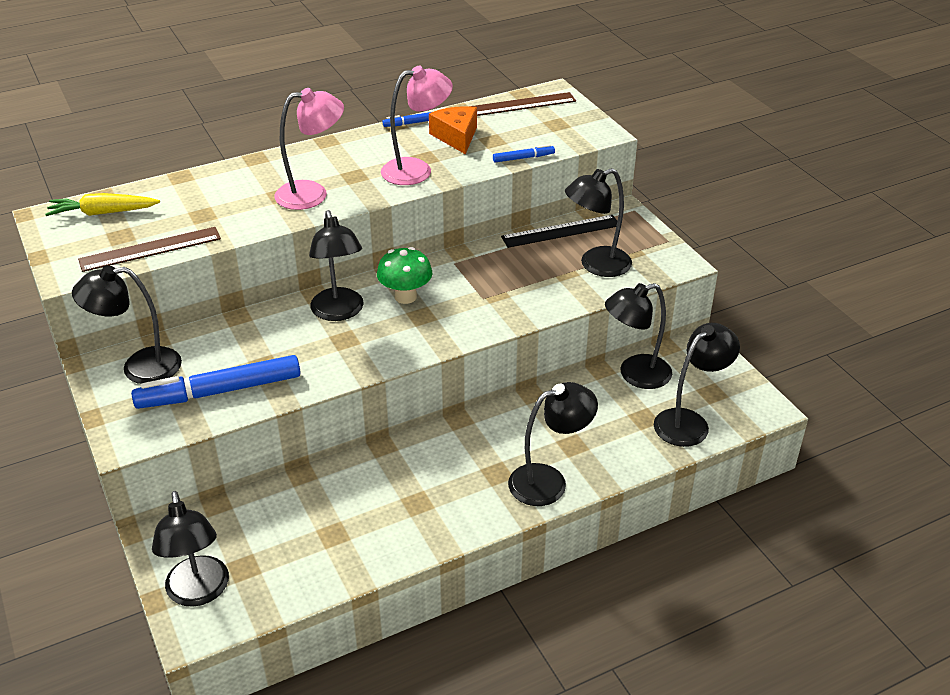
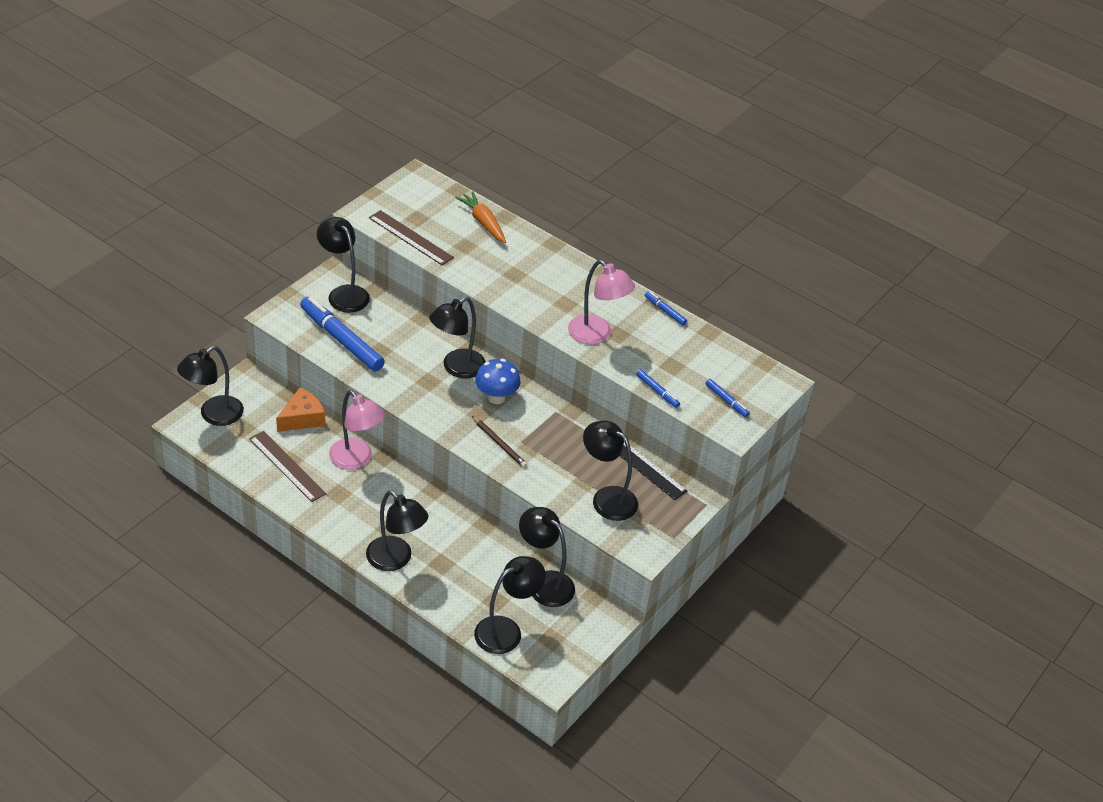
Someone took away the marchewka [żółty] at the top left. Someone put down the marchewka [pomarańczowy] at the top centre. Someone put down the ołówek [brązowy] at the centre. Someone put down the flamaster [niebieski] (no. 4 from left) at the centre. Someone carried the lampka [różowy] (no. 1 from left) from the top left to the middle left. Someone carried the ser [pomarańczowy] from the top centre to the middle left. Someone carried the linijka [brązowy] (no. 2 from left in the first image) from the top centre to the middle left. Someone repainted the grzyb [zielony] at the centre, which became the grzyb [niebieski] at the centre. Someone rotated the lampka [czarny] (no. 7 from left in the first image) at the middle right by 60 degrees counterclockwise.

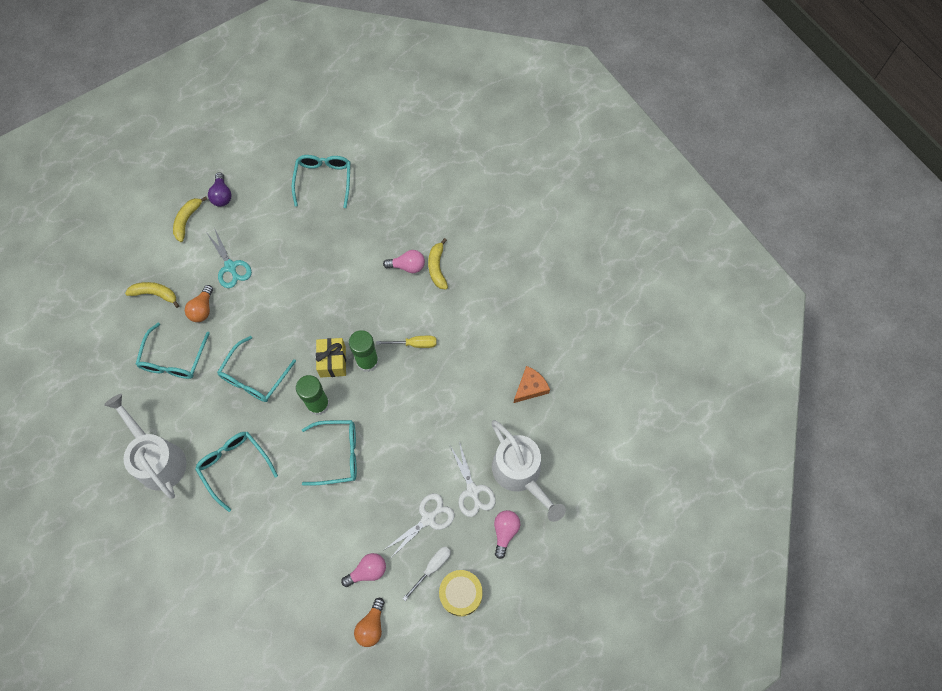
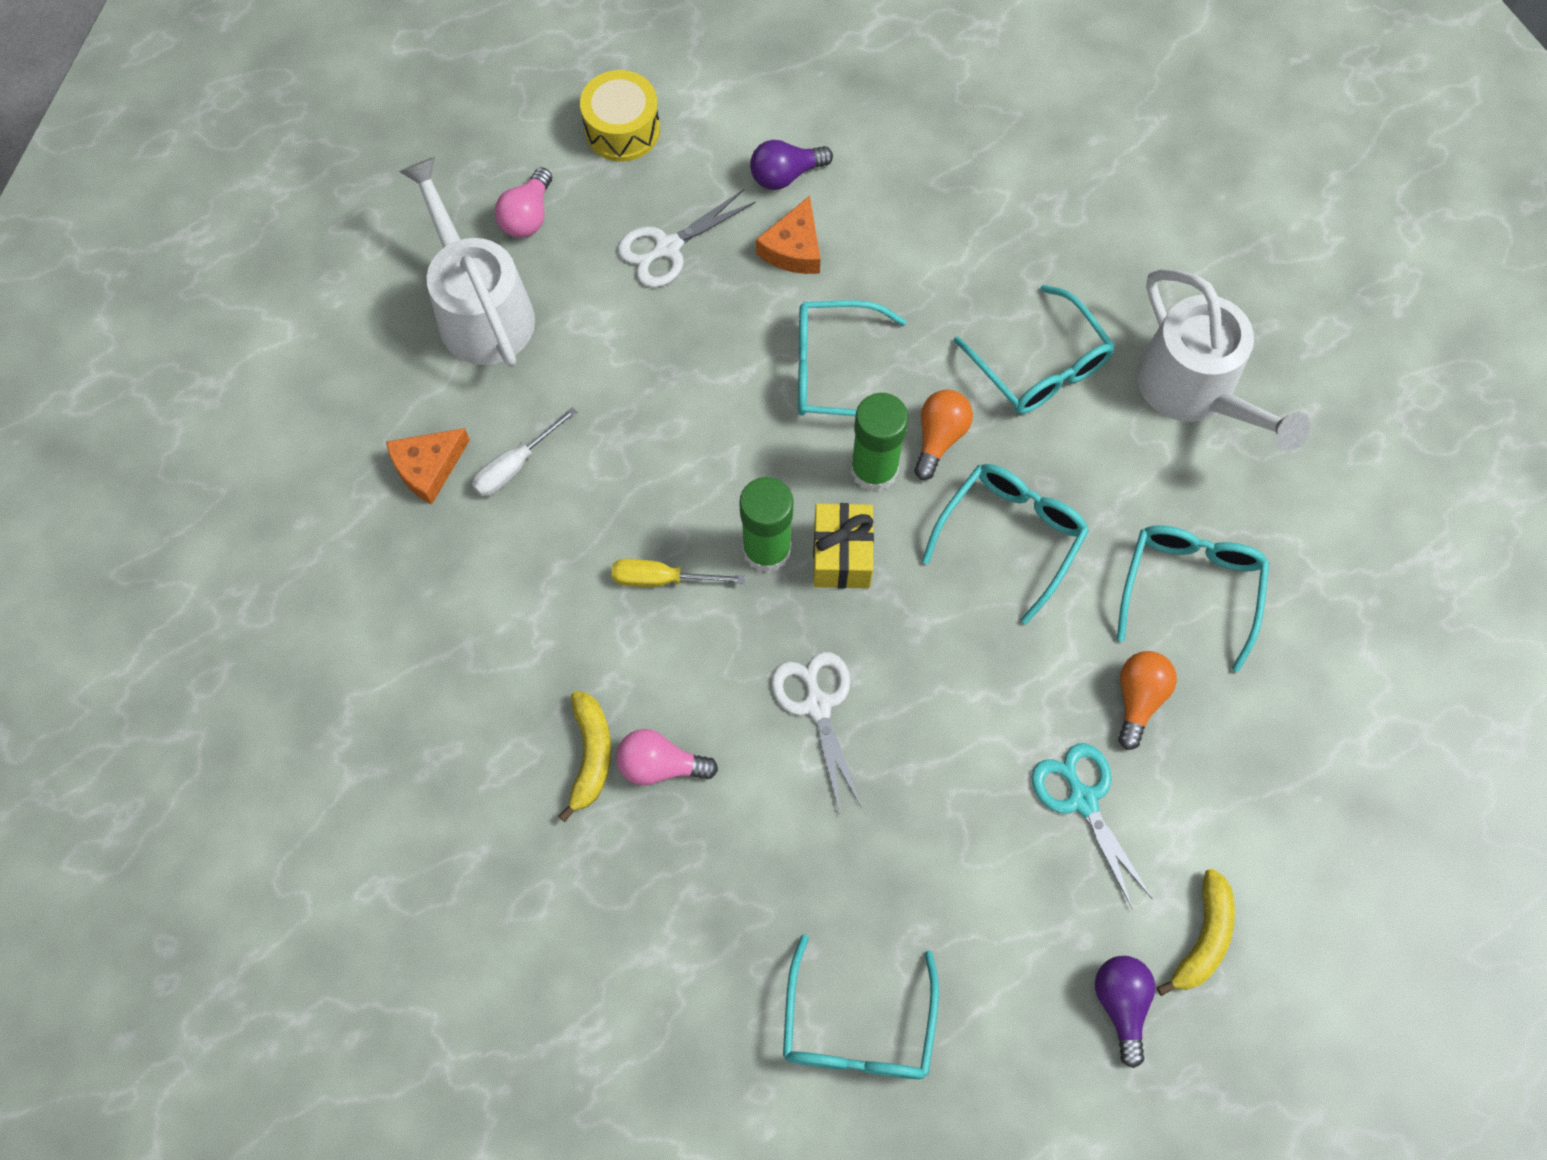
Someone took away the banan [żółty] (no. 1 from left) at the middle left. Someone put down the ser [pomarańczowy] (no. 2 from left) at the top centre. Someone carried the żarówka [pomarańczowy] (no. 2 from left in the first image) from the bottom centre to the centre. Someone carried the śrubokręt [biały] from the bottom centre to the centre. Someone carried the nożyczki [biały] (no. 2 from left) from the bottom centre to the centre. Someone repainted the żarówka [różowy] (no. 1 from left) at the bottom centre, which became the żarówka [fioletowy] (no. 1 from left) at the top centre.

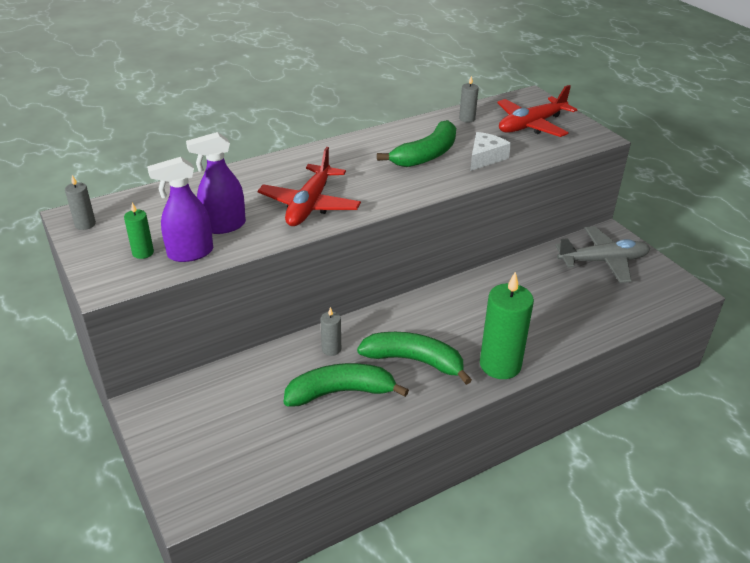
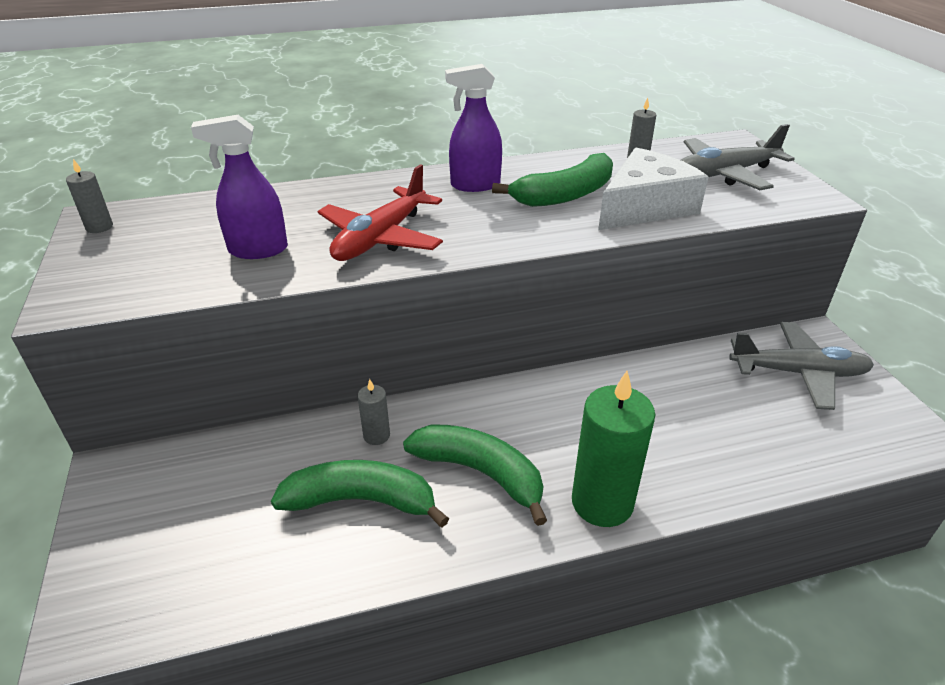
Someone took away the świeca [zielony] (no. 1 from left) at the middle left. Someone carried the spryskiwacz [fioletowy] (no. 1 from left in the first image) from the middle left to the top centre. Someone repainted the samolot [czerwony] (no. 2 from left) at the top right, which became the samolot [szary] (no. 1 from left) at the top right. Someone scaled the ser [biały] at the top centre by 1.64.

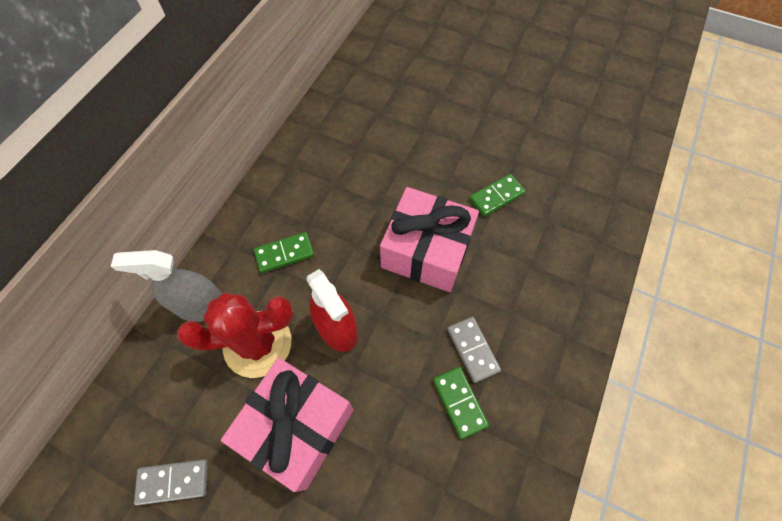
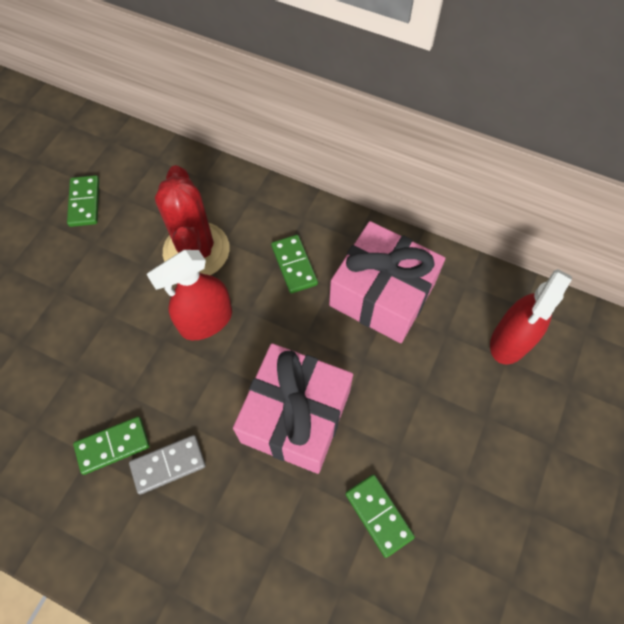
Someone took away the spryskiwacz [szary] at the middle left. Someone put down the spryskiwacz [czerwony] (no. 2 from left) at the middle right. Someone carried the prezent [różowy] (no. 1 from left in the first image) from the bottom centre to the centre. Someone repainted the kostka domina [szary] (no. 1 from left) at the bottom left, which became the kostka domina [zielony] (no. 1 from left) at the top left.

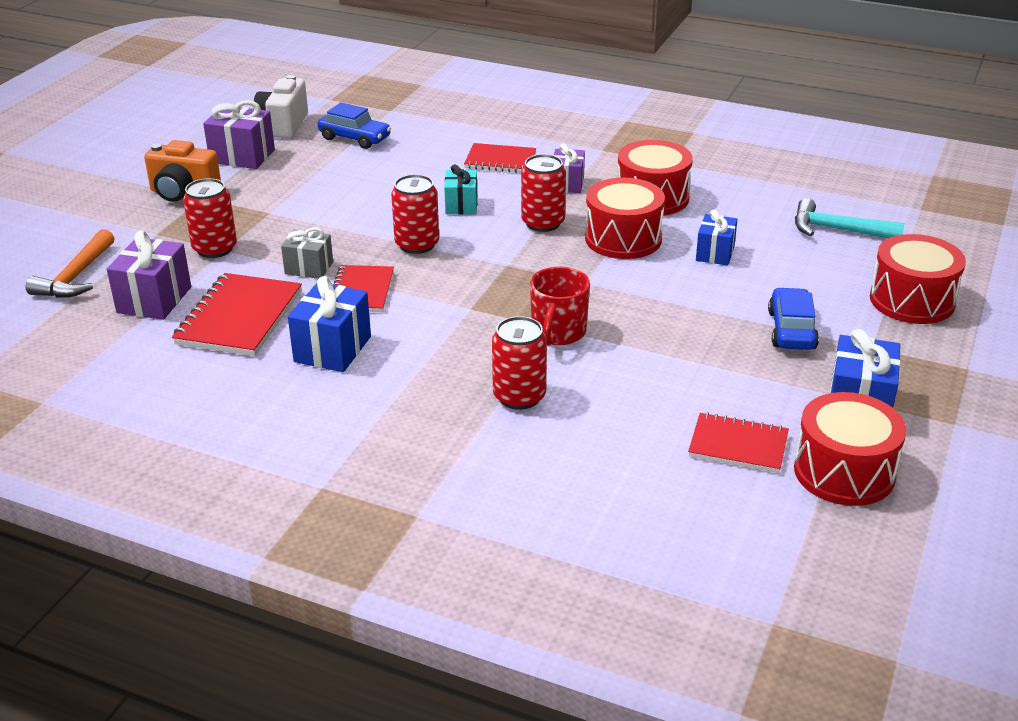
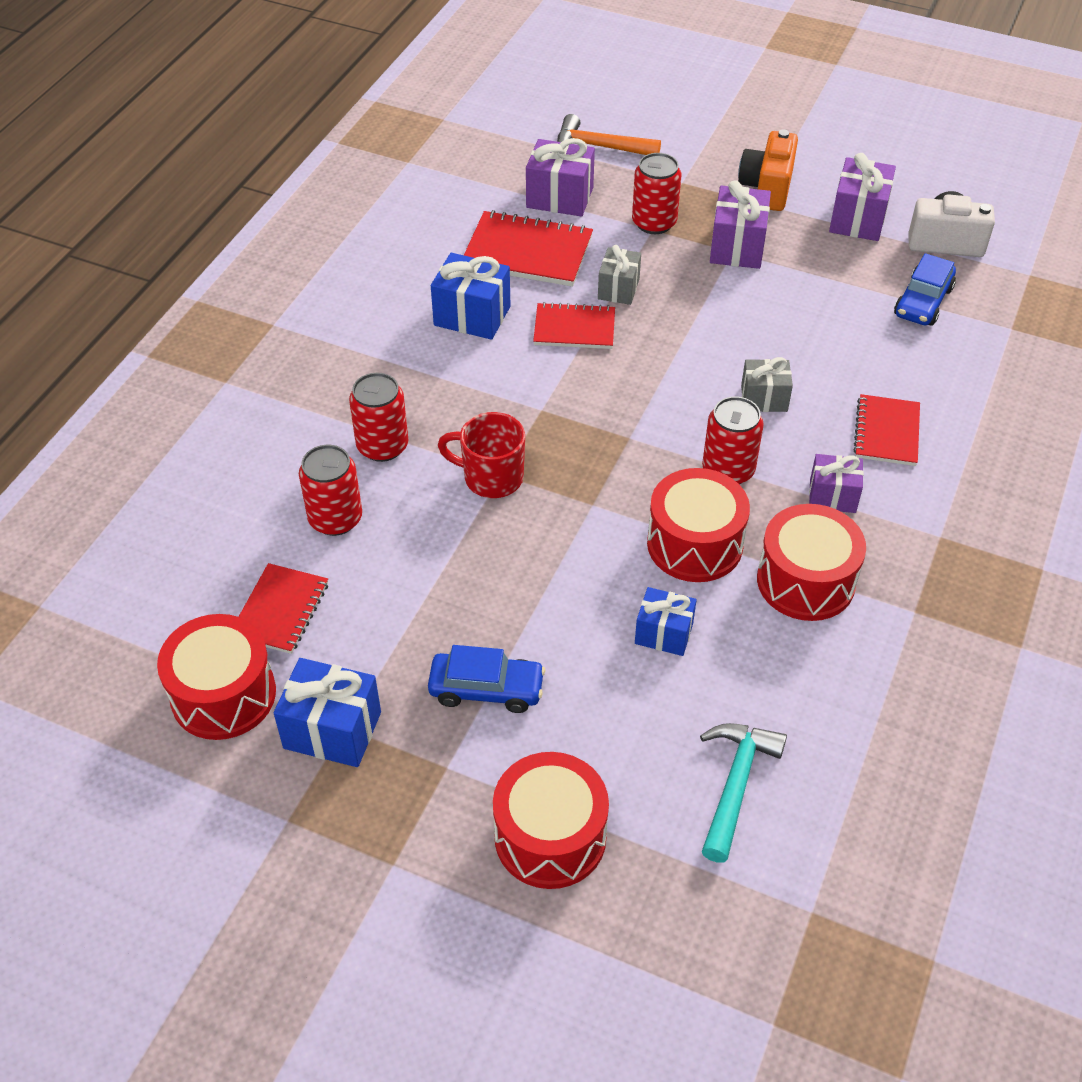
Someone put down the prezent [fioletowy] (no. 2 from left) at the top right. Someone carried the puszka [czerwony] (no. 2 from left in the first image) from the top centre to the middle left. Someone repainted the prezent [turkusowy] at the top centre, which became the prezent [szary] (no. 2 from left) at the middle right.

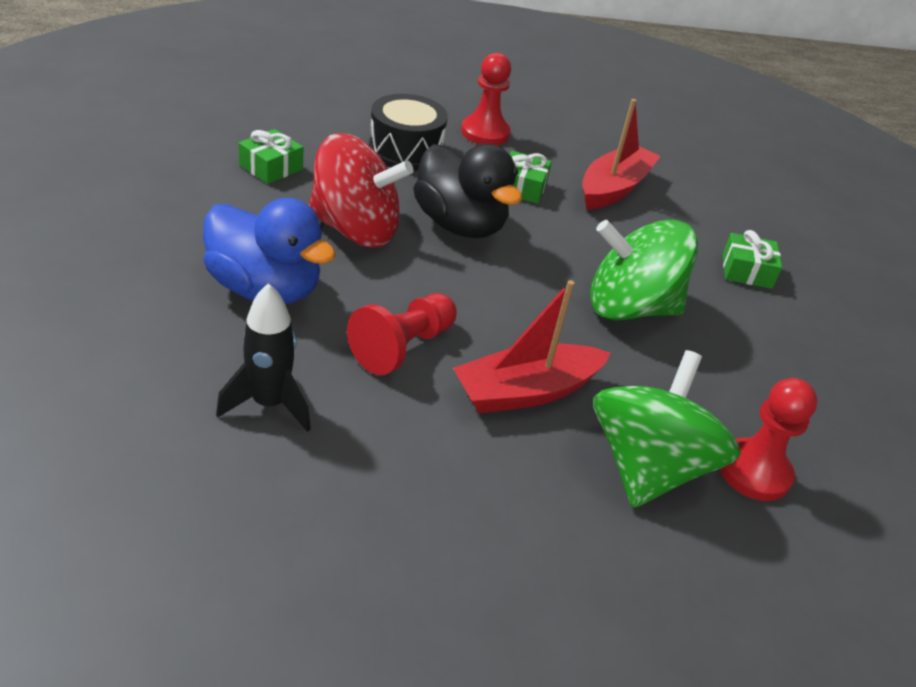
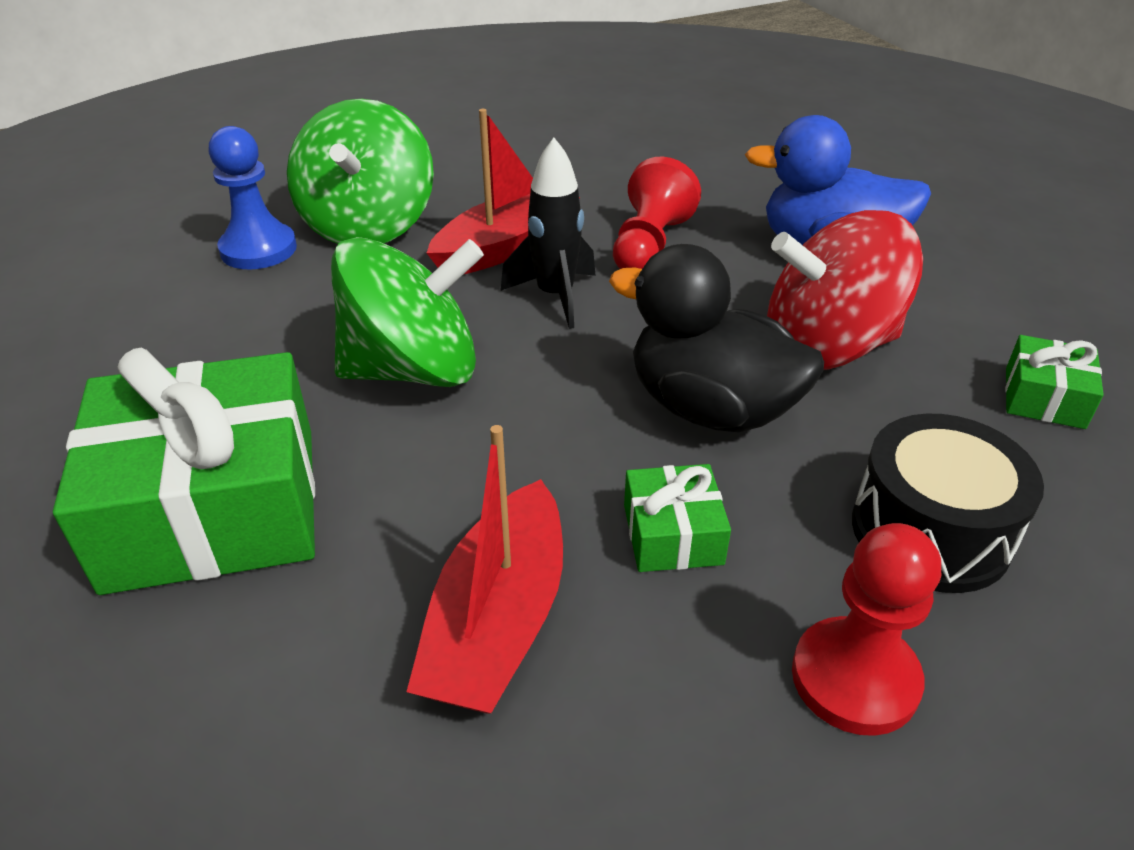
Someone carried the rakieta [czarny] from the middle left to the top centre. Someone repainted the pionek [czerwony] (no. 3 from left) at the middle right, which became the pionek [niebieski] at the top left. Someone scaled the prezent [zielony] (no. 3 from left in the first image) at the middle right by 2.23.

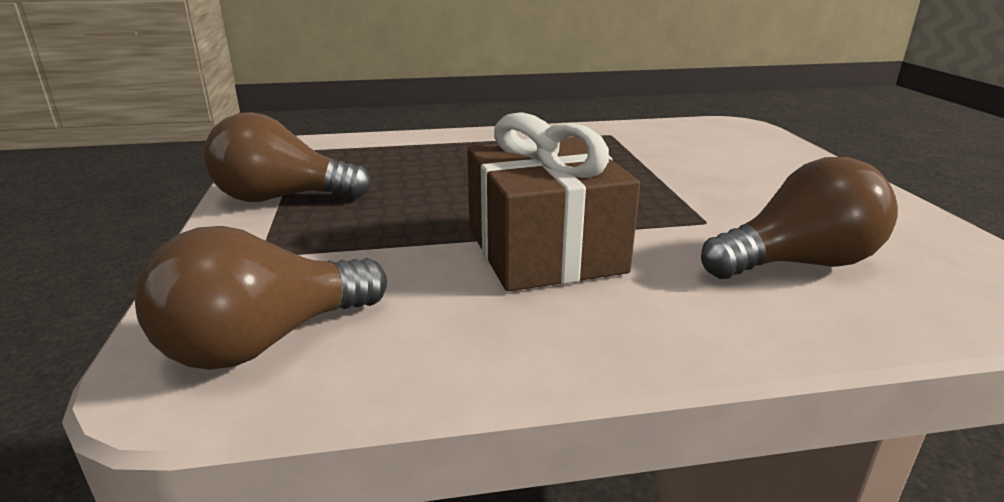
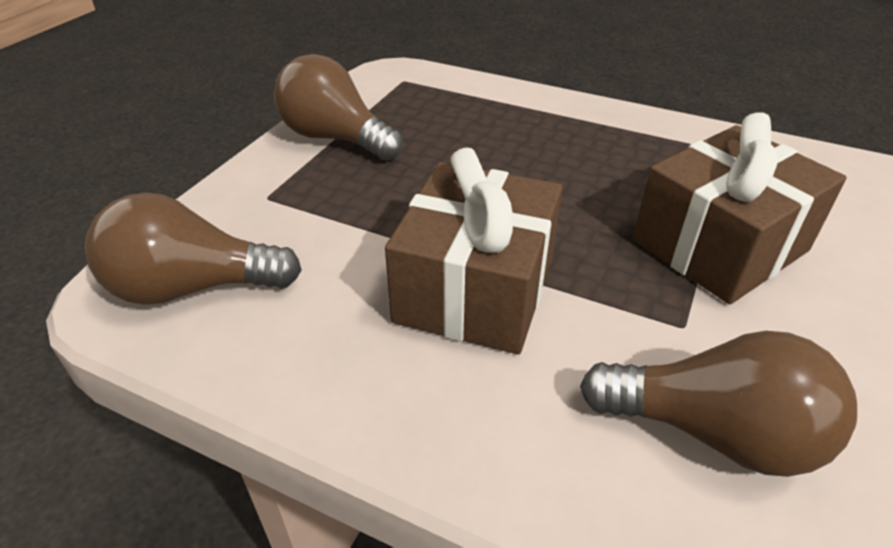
Someone put down the prezent [brązowy] (no. 2 from left) at the middle right.

